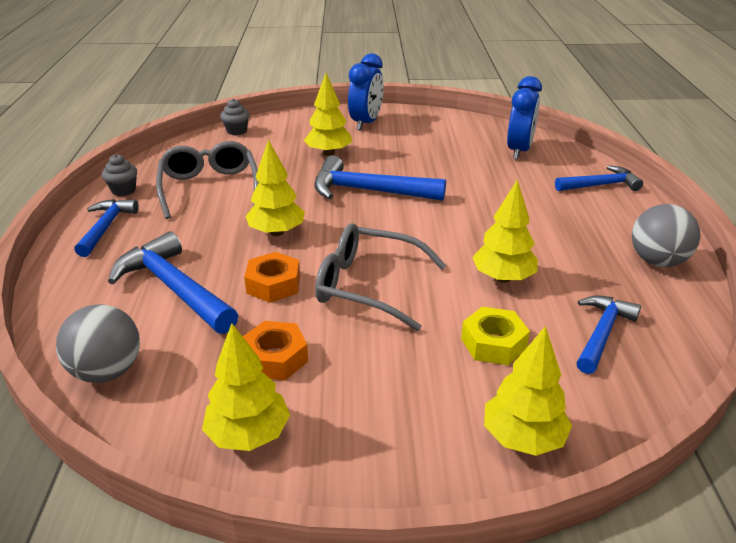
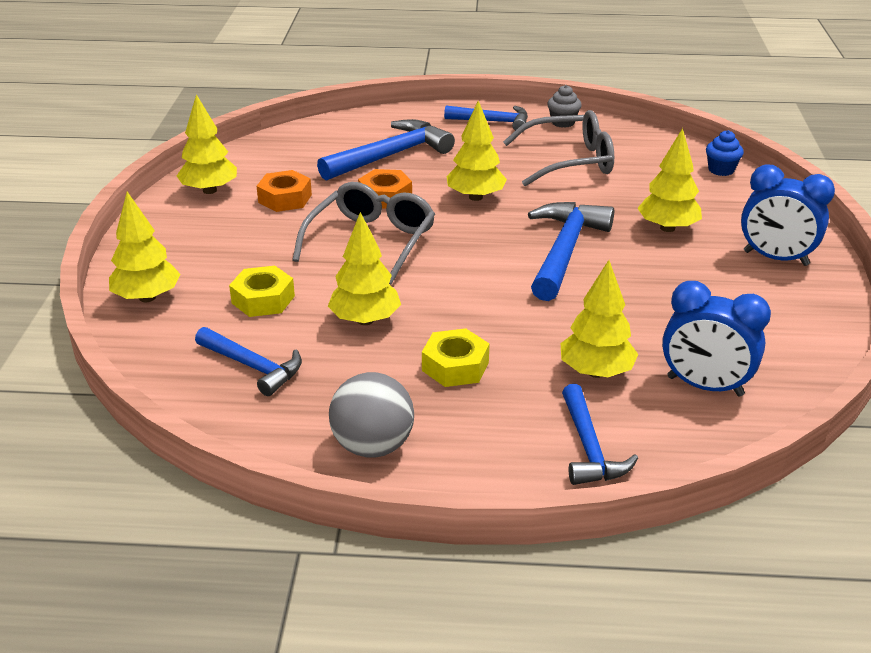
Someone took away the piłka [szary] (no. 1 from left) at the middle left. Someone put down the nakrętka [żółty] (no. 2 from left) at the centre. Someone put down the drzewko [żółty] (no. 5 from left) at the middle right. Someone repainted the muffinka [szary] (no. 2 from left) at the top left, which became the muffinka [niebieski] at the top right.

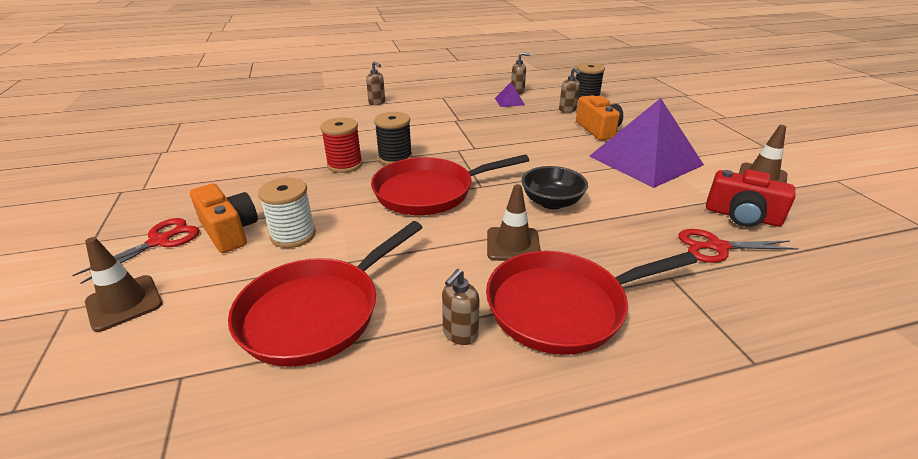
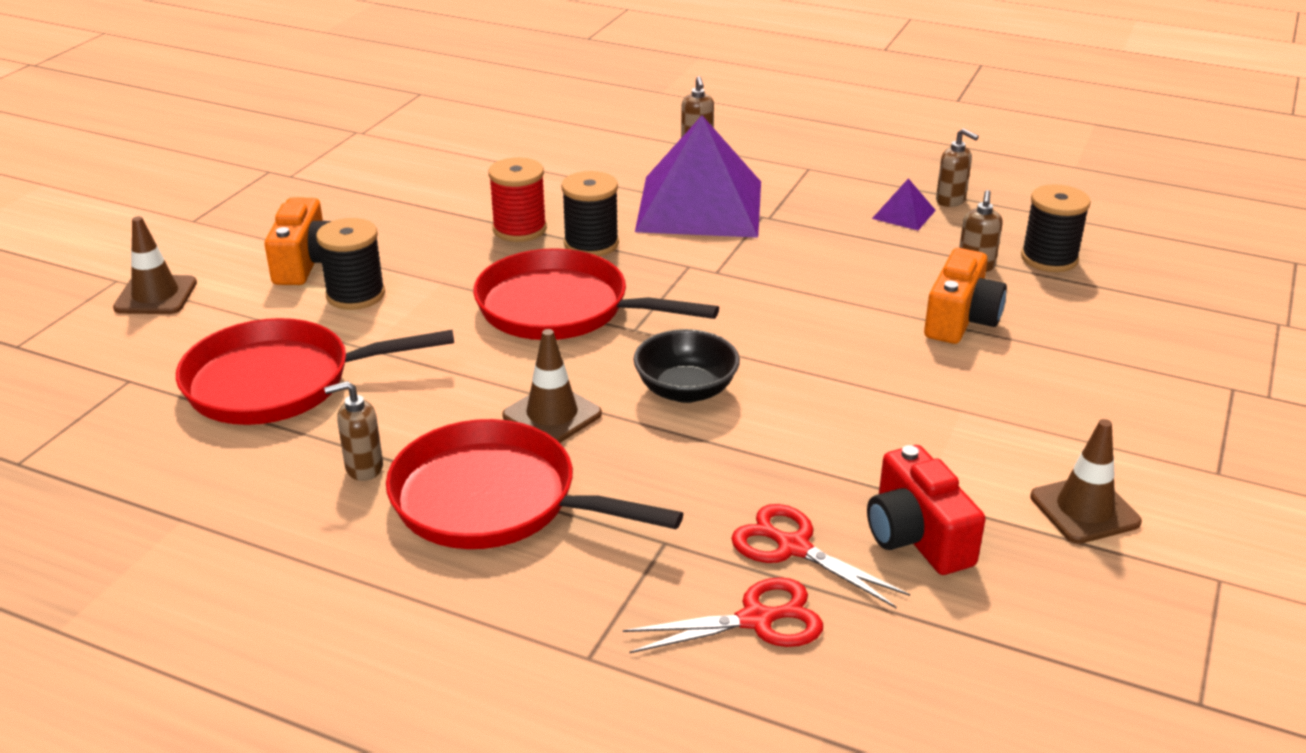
Someone carried the nożyczki [czerwony] (no. 1 from left) from the middle left to the bottom centre. Someone carried the piramida [fioletowy] (no. 2 from left in the first image) from the top right to the top centre. Someone repainted the szpulka [biały] at the middle left, which became the szpulka [czarny] (no. 1 from left) at the middle left.

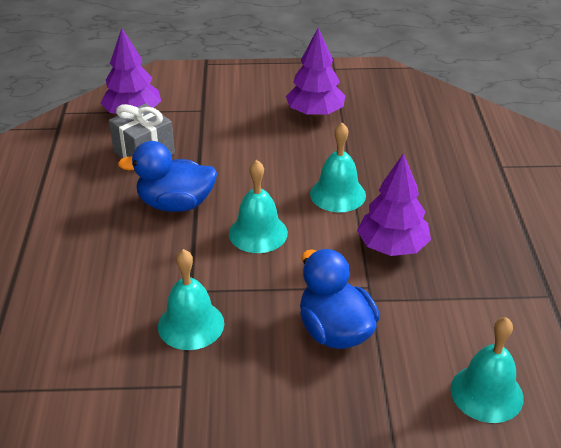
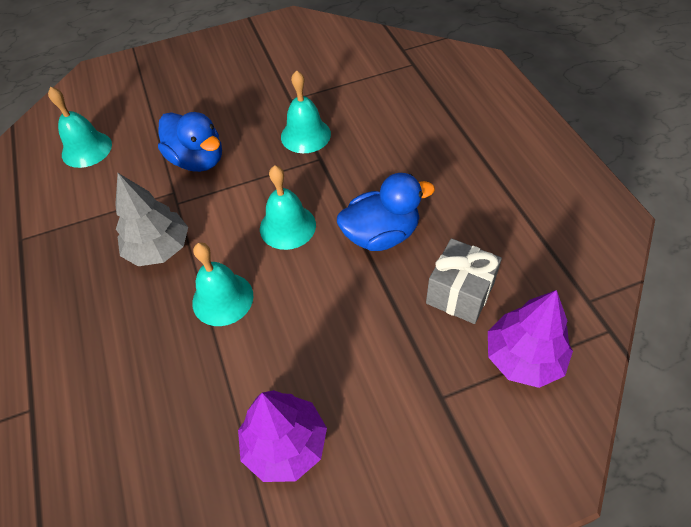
Someone repainted the drzewko [fioletowy] (no. 3 from left) at the middle right, which became the drzewko [szary] at the middle left.

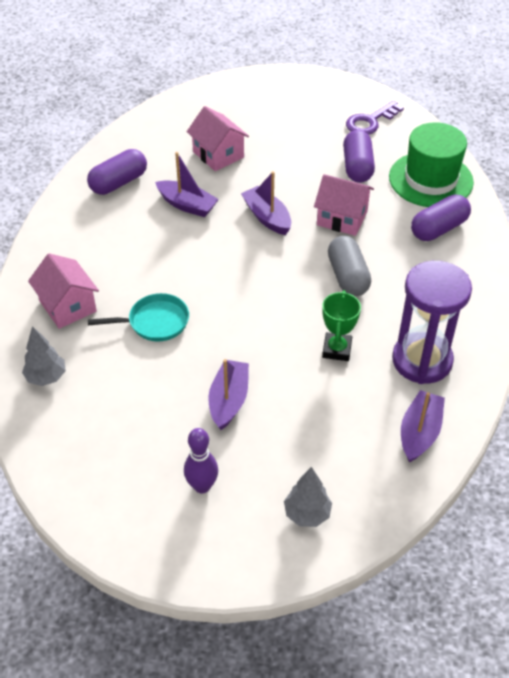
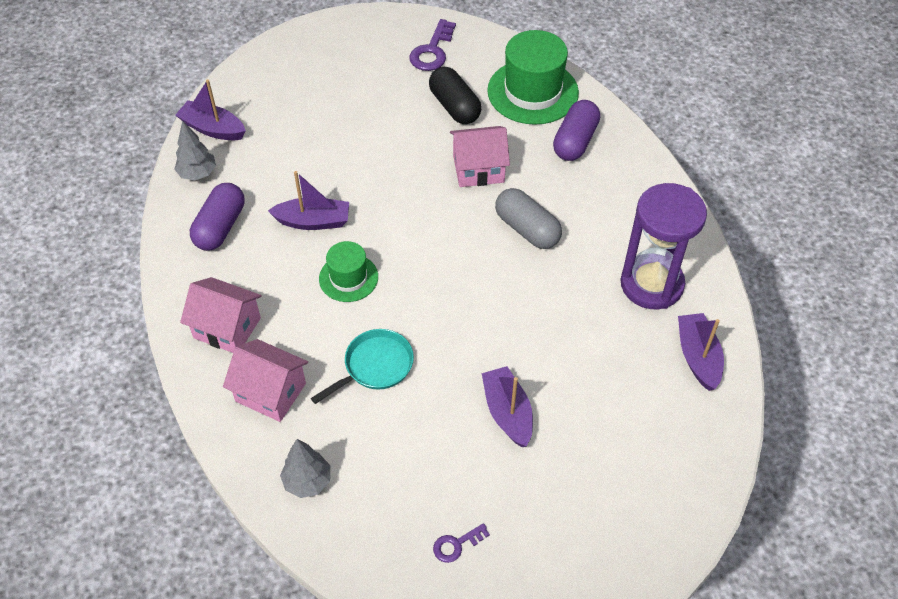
Someone took away the kręgiel [fioletowy] at the bottom centre. Someone took away the puchar [zielony] at the middle right. Someone put down the kapelusz [zielony] (no. 1 from left) at the centre. Someone put down the klucz [fioletowy] (no. 2 from left) at the bottom centre. Someone carried the domek [różowy] (no. 2 from left in the first image) from the top centre to the middle left. Someone carried the łódka [fioletowy] (no. 3 from left in the first image) from the top centre to the top left. Someone carried the drzewko [szary] (no. 2 from left in the first image) from the bottom centre to the top left. Someone repainted the kapsułka [fioletowy] (no. 2 from left) at the top right, which became the kapsułka [czarny] at the top centre.

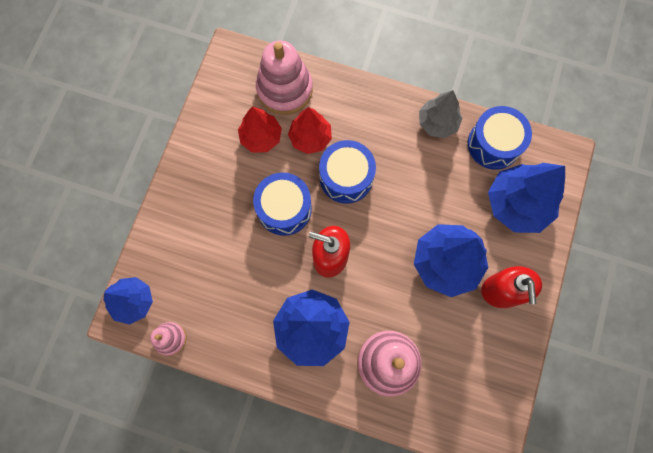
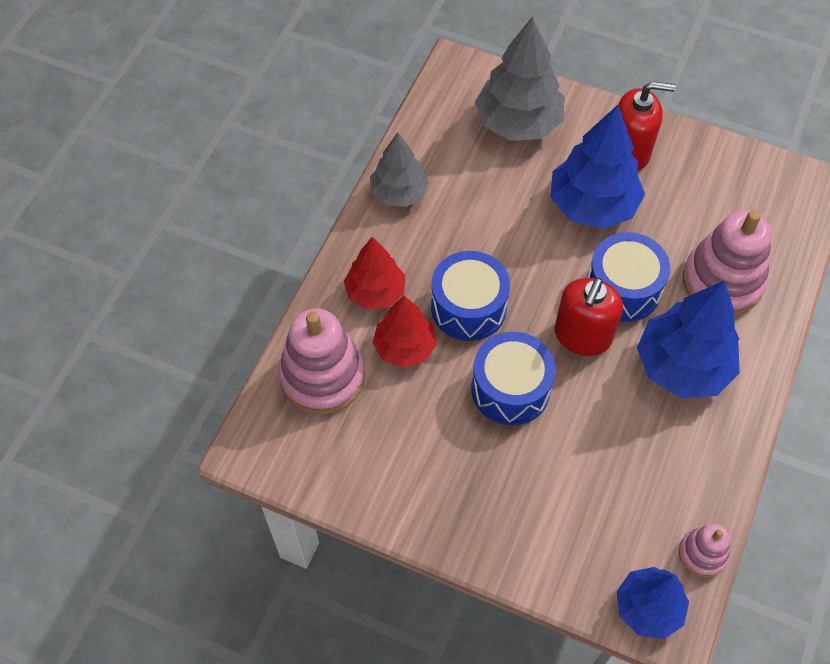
Someone carried the drzewko [czerwony] (no. 1 from left) from the top centre to the centre. Someone carried the bęben [niebieski] (no. 3 from left) from the top right to the middle right. Someone repainted the drzewko [niebieski] (no. 4 from left) at the middle right, which became the drzewko [szary] (no. 2 from left) at the top centre.

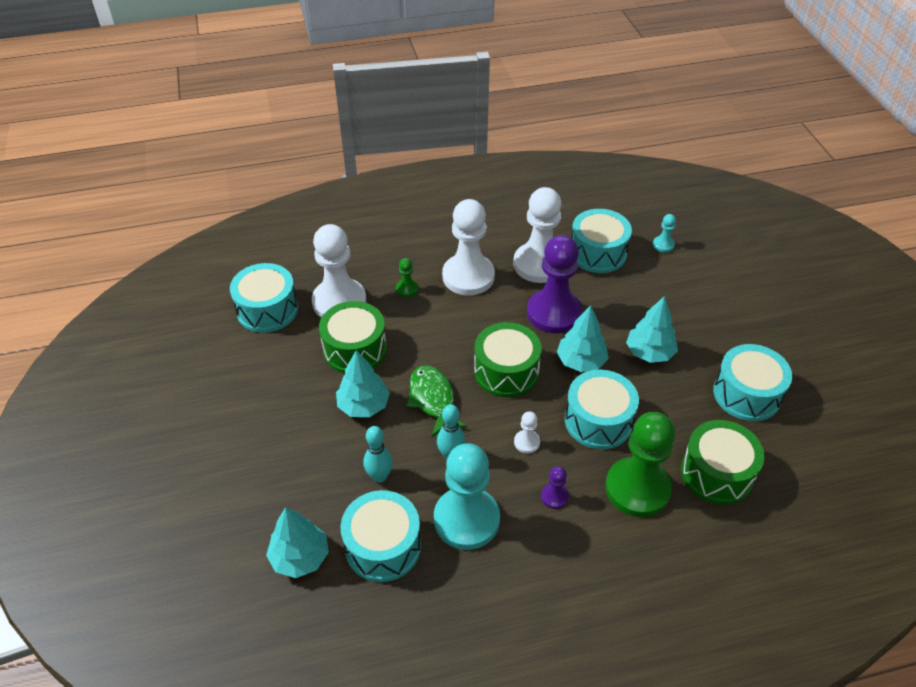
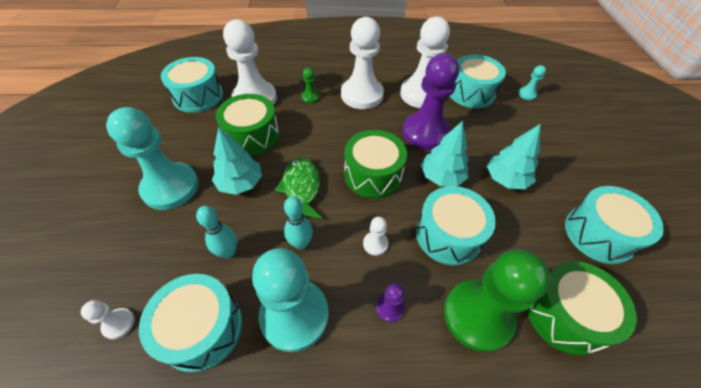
Someone put down the pionek [turkusowy] (no. 1 from left) at the middle left. Someone swapped the drzewko [turkusowy] (no. 1 from left) at the bottom left for the pionek [biały] (no. 1 from left) at the bottom left.

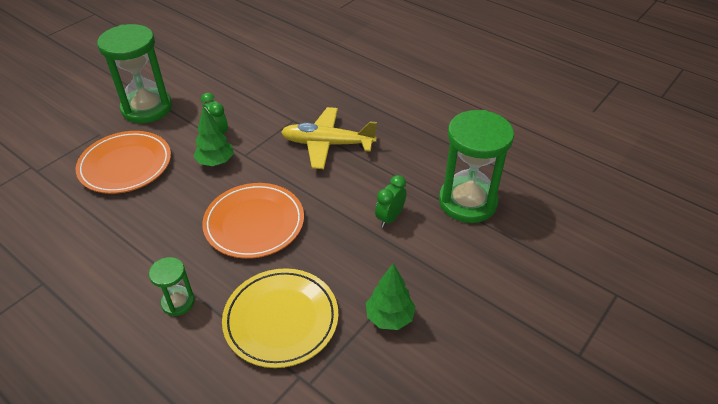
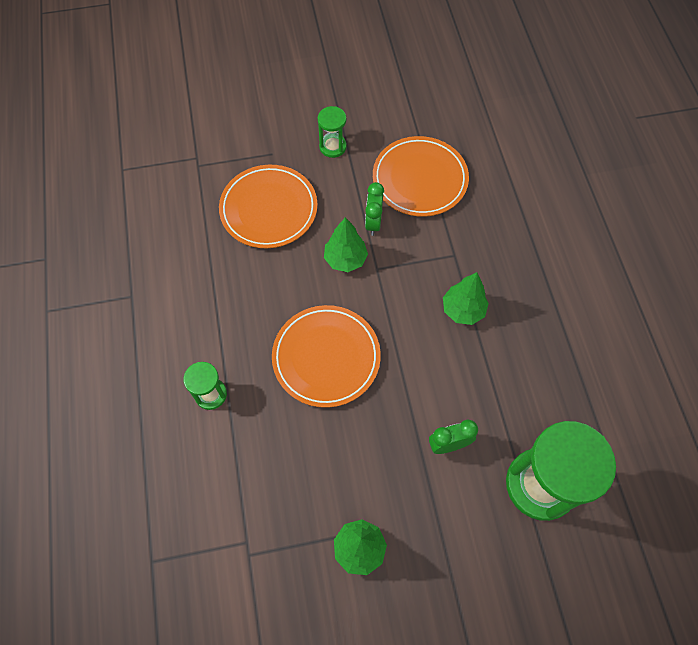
Someone took away the talerz [żółty] at the bottom centre. Someone put down the talerz [pomarańczowy] (no. 3 from left) at the top centre. Someone swapped the samolot [żółty] at the centre for the drzewko [zielony] (no. 3 from left) at the middle right. Someone scaled the klepsydra [zielony] (no. 1 from left in the first image) at the top left by 0.49.

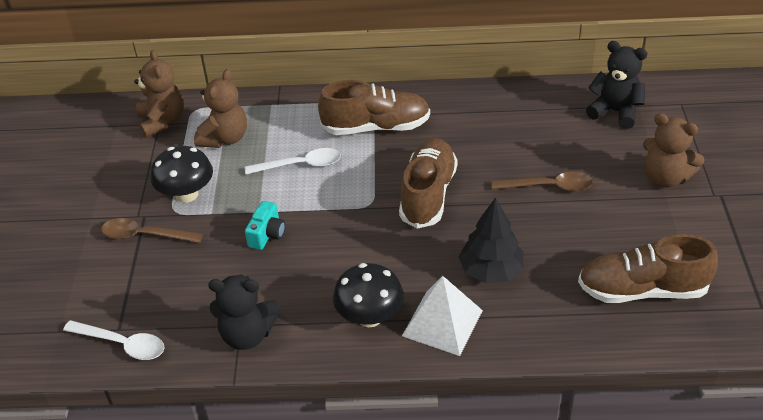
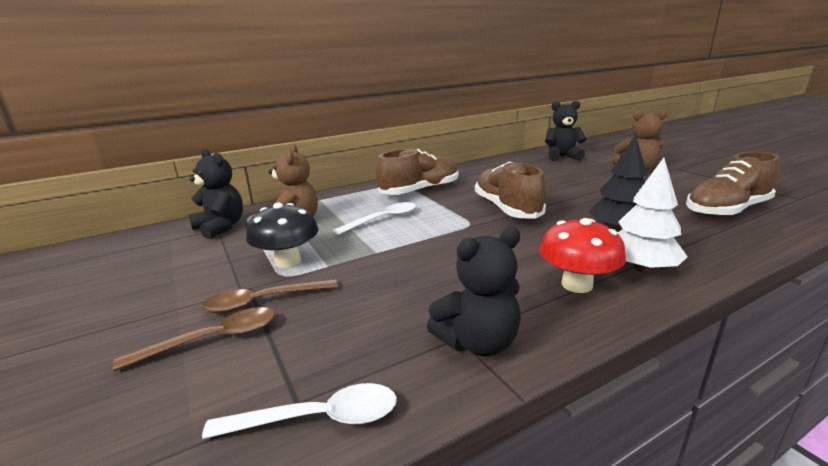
Someone took away the aparat fotograficzny [turkusowy] at the centre. Someone carried the łyżka [brązowy] (no. 2 from left in the first image) from the middle right to the bottom left. Someone swapped the piramida [biały] at the bottom centre for the drzewko [biały] at the middle right. Someone repainted the miś [brązowy] (no. 1 from left) at the top left, which became the miś [czarny] (no. 1 from left) at the middle left. Someone repainted the grzyb [czarny] (no. 2 from left) at the bottom centre, which became the grzyb [czerwony] at the middle right.

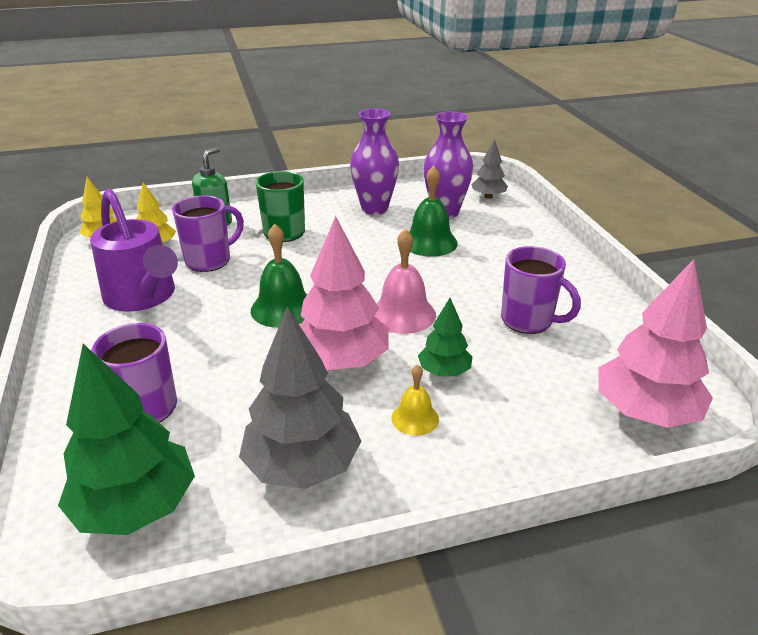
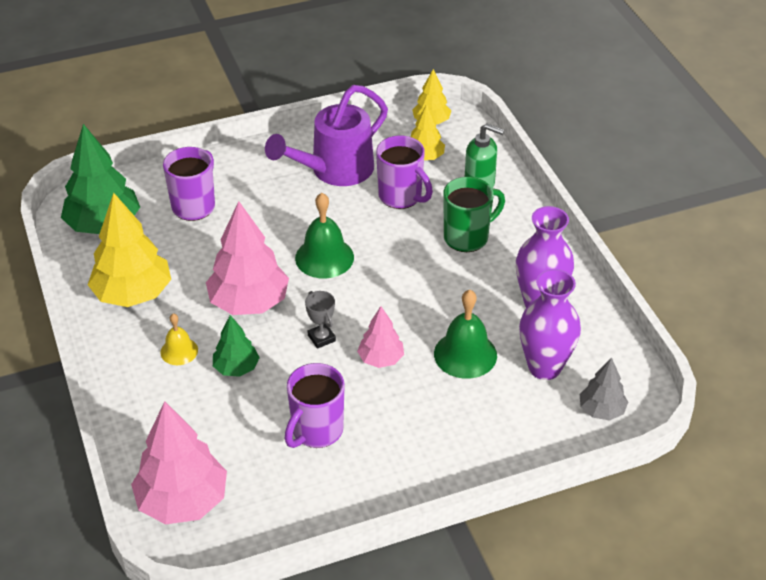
Someone put down the drzewko [różowy] (no. 3 from left) at the centre. Someone swapped the dzwonek [różowy] at the centre for the puchar [szary] at the centre. Someone repainted the drzewko [szary] (no. 1 from left) at the centre, which became the drzewko [żółty] (no. 1 from left) at the middle left.

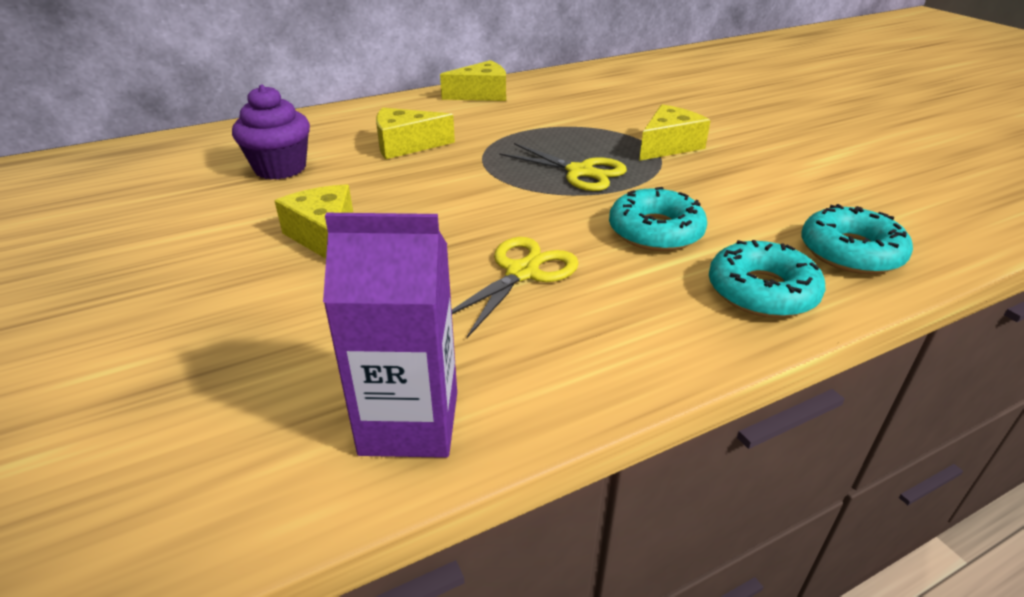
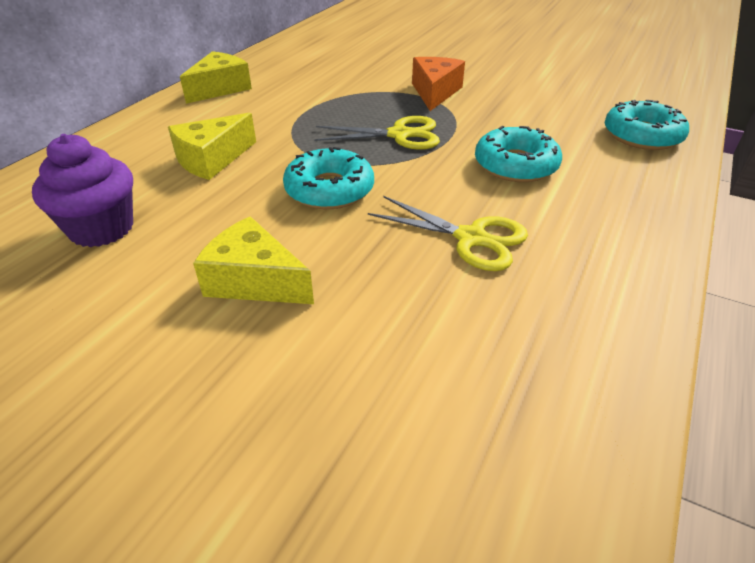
Someone took away the karton mleka [fioletowy] at the centre. Someone carried the donut [turkusowy] (no. 2 from left in the first image) from the middle right to the top centre. Someone repainted the ser [żółty] (no. 4 from left) at the top centre, which became the ser [pomarańczowy] at the top centre. Someone rotated the nożyczki [żółty] (no. 1 from left in the first image) at the centre by 120 degrees clockwise.

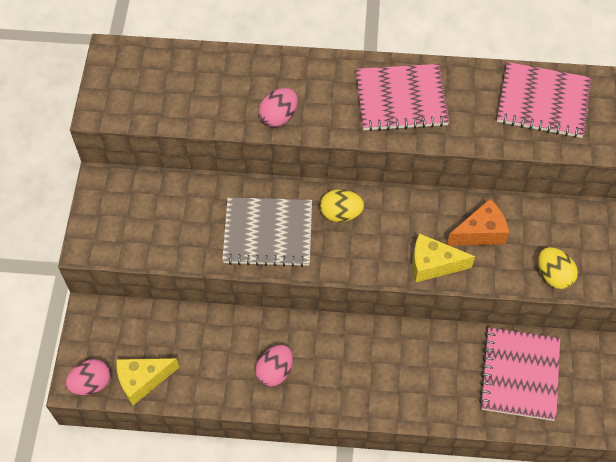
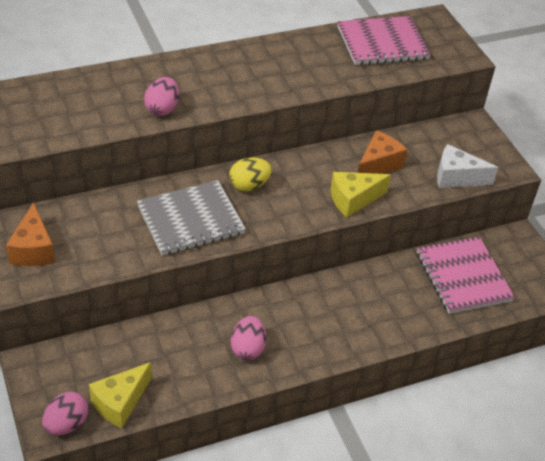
Someone took away the zeszyt [różowy] (no. 1 from left) at the top centre. Someone put down the ser [pomarańczowy] (no. 1 from left) at the middle left. Someone swapped the jajko [żółty] (no. 2 from left) at the middle right for the ser [biały] at the middle right.

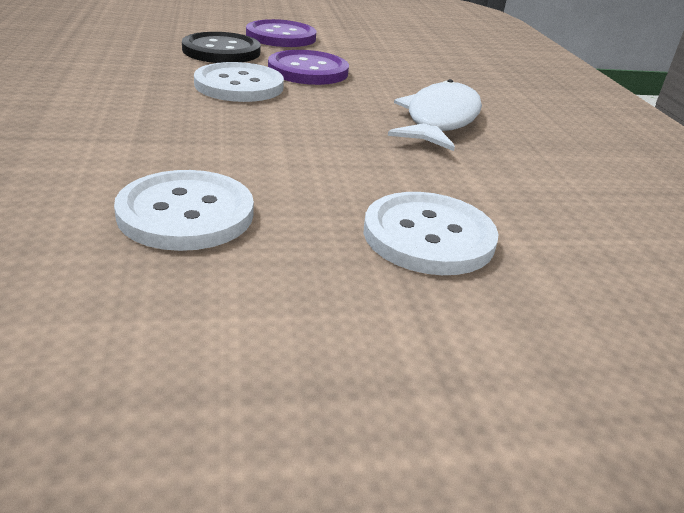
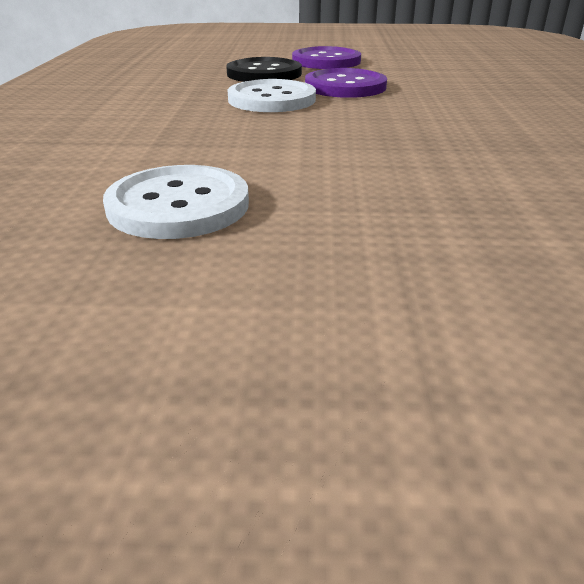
Someone took away the guzik [biały] (no. 3 from left) at the centre. Someone took away the ryba [biały] at the top centre.

